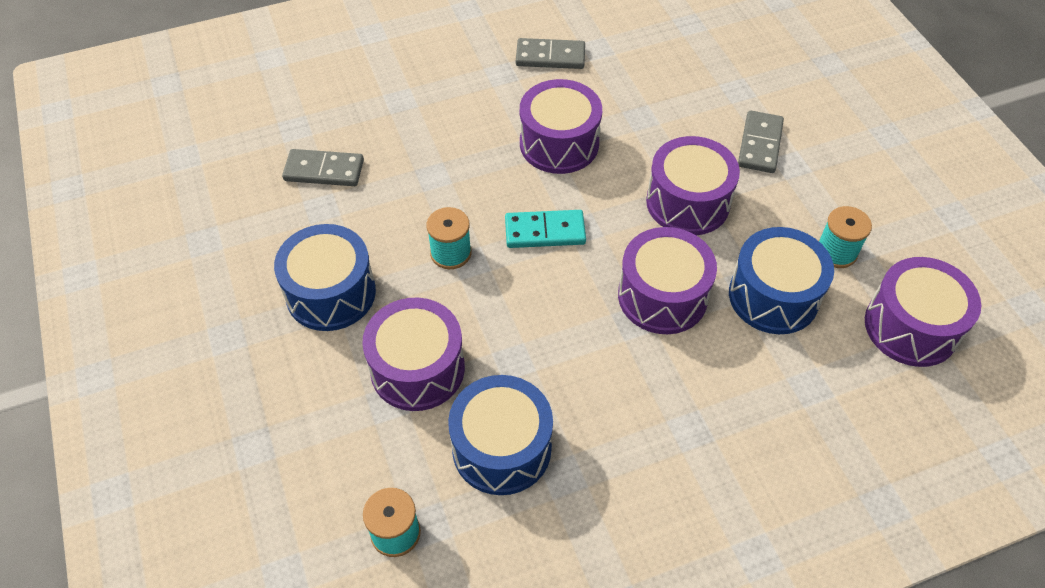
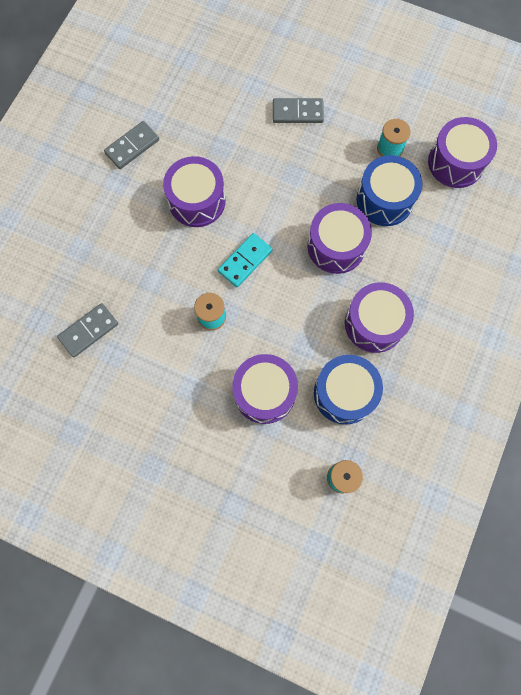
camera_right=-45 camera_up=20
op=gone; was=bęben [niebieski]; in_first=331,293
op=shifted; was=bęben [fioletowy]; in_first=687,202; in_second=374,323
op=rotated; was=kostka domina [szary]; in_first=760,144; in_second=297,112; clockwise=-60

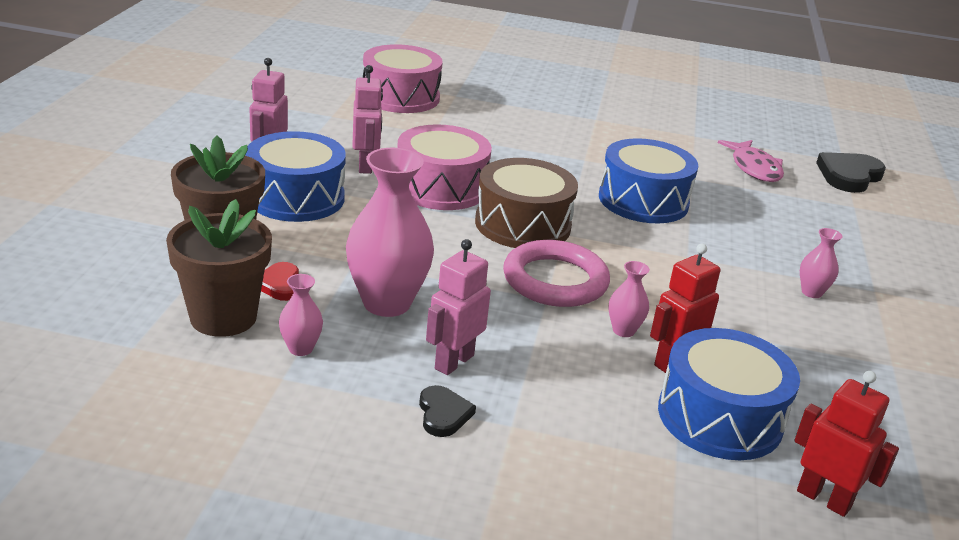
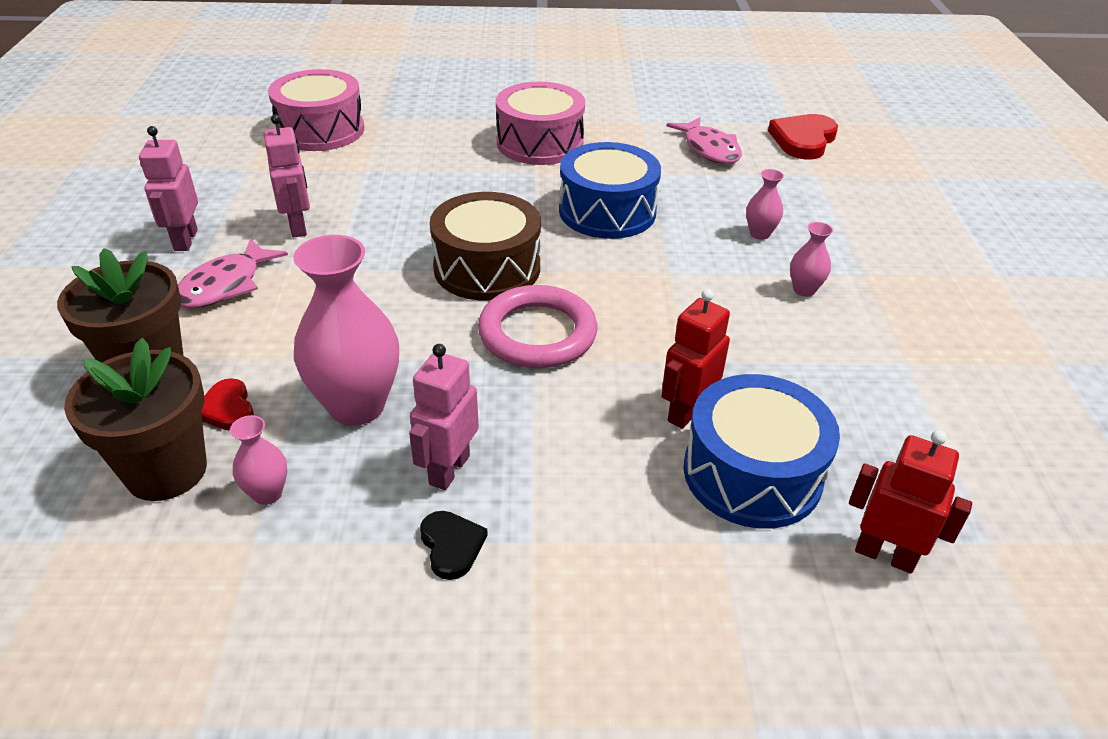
camera_right=-10 camera_up=10
op=swapped; was=bęben [niebieski]; now=ryba [różowy]; in_first=296,197; in_second=225,285
op=shifted; was=bęben [różowy]; in_first=441,187; in_second=540,143
op=shifted; was=wazon [różowy]; in_first=623,330; in_second=759,234
op=repainted; was=serce [czarny]; now=serce [czerwony]; in_first=849,176; in_second=803,140

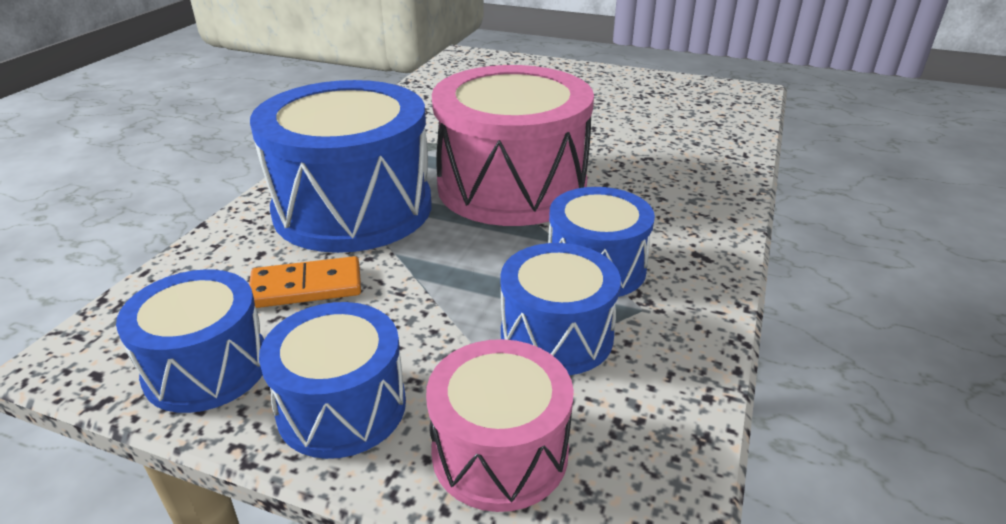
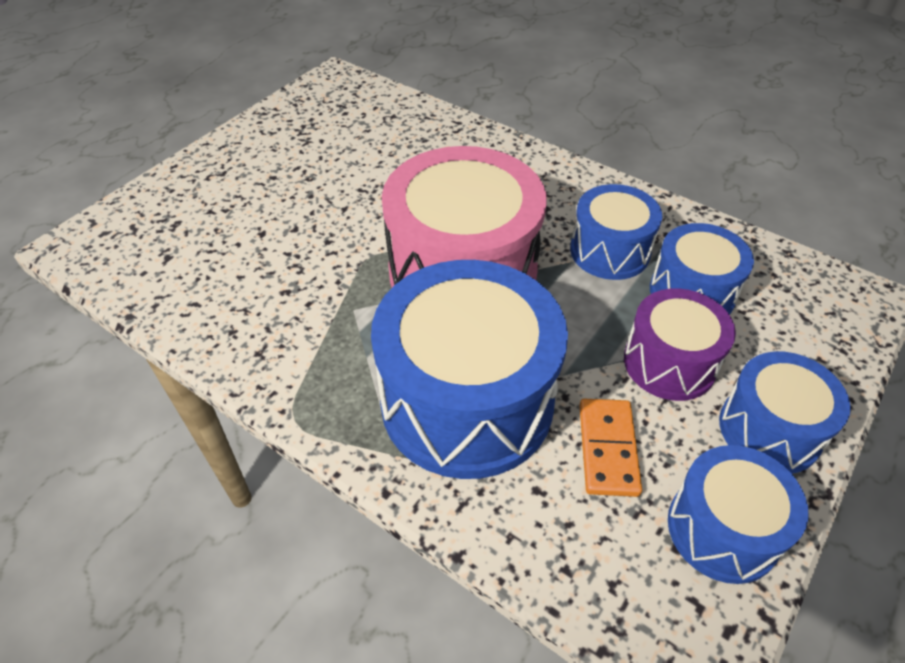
camera_right=-75 camera_up=15
op=gone; was=bęben [różowy]; in_first=500,452
op=new; now=bęben [fioletowy]; in_second=669,363

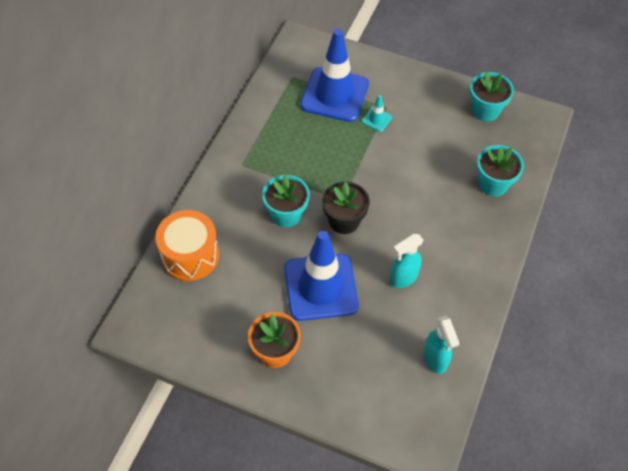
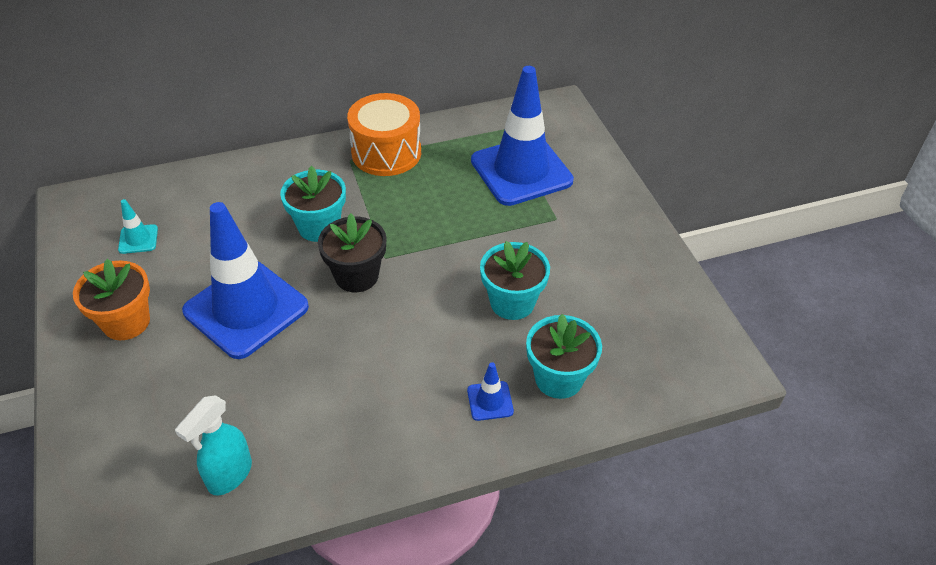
camera_right=50 camera_up=-10
op=shifted; was=bęben [pomarańczowy]; in_first=190,255; in_second=386,153
op=shifted; was=pachołek [turkusowy]; in_first=376,119; in_second=138,239
op=gone; was=spryskiwacz [turkusowy]; in_first=403,278
op=shifted; was=doniczka [turkusowy]; in_first=485,110; in_second=512,302
op=new; now=pachołek [niebieski]; in_second=490,401

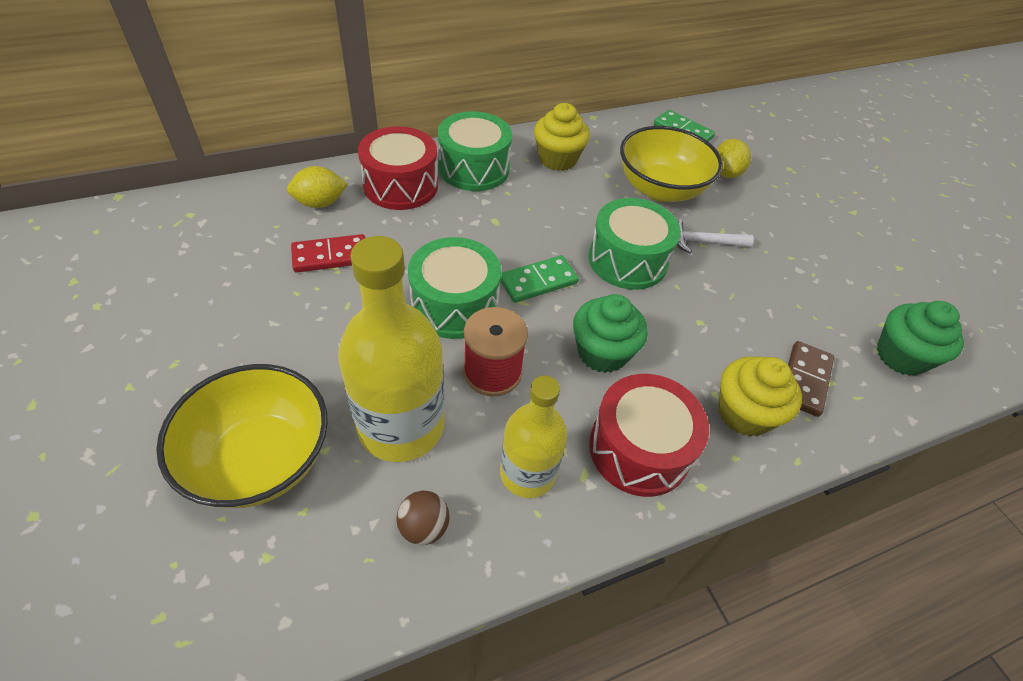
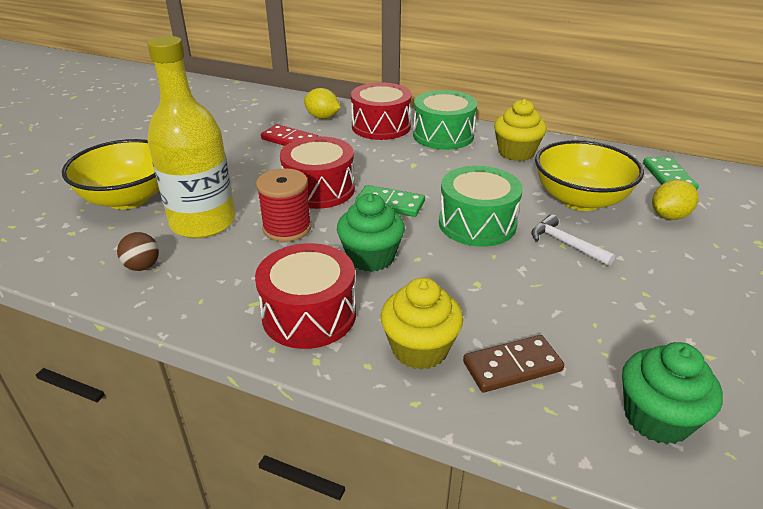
camera_right=50 camera_up=-15
op=repainted; was=bęben [zielony]; now=bęben [czerwony]; in_first=454,304; in_second=319,189
op=gone; was=butelka [żółty]; in_first=527,473

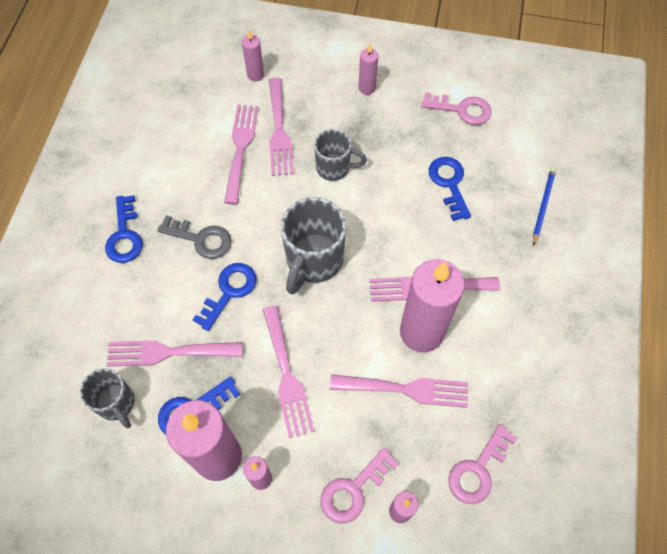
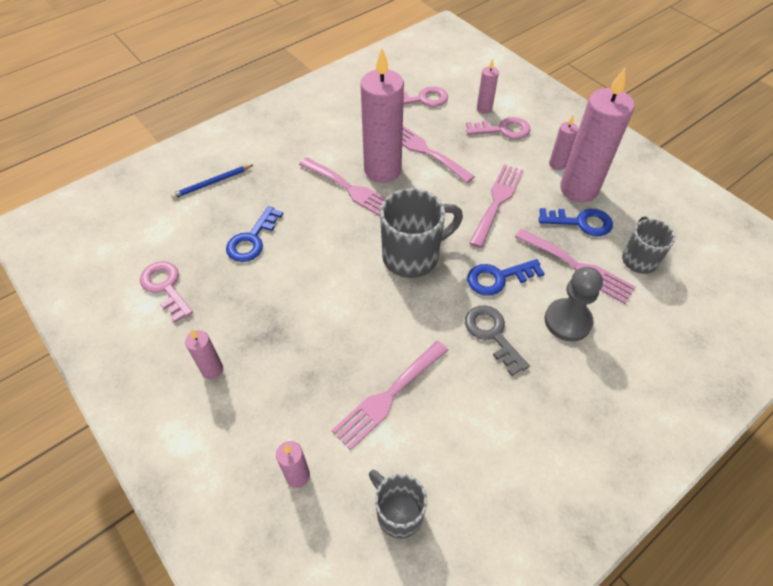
camera_right=-140 camera_up=-10
op=gone; was=klucz [niebieski]; in_first=124,235
op=gone; was=widelec [różowy]; in_first=279,131
op=shifted; was=kubek [szary]; in_first=334,168; in_second=398,512
op=new; now=pionek [szary]; in_second=567,321

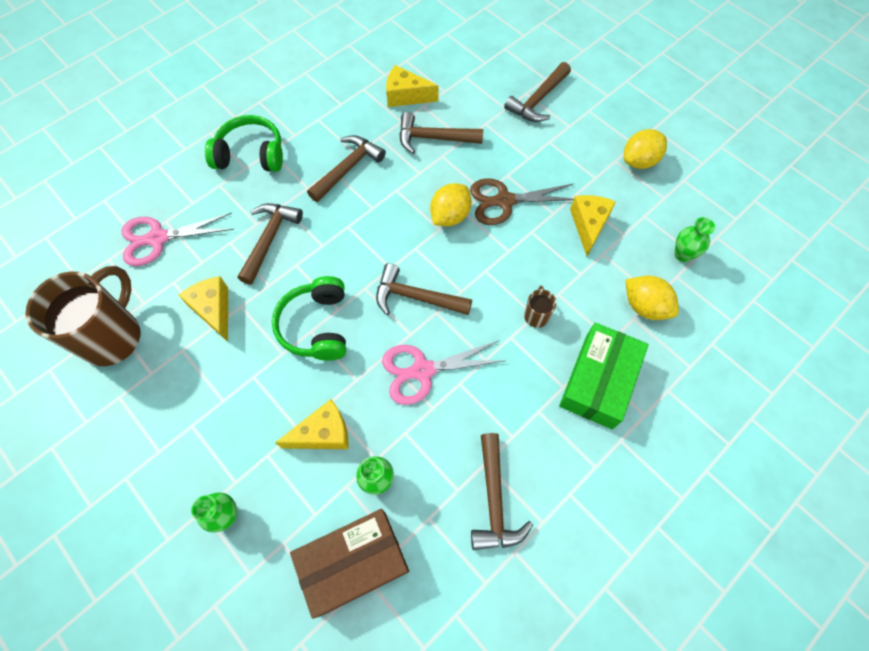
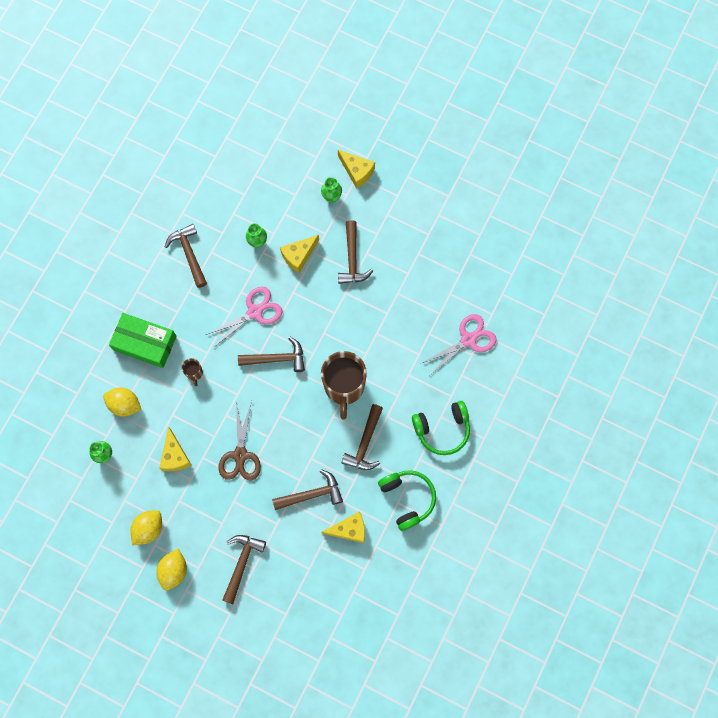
camera_right=160 camera_up=10
op=shifted; was=kubek [brązowy]; in_first=113,336; in_second=344,387
op=shifted; was=ser [żółty]; in_first=214,310; in_second=357,171
op=shifted; was=młotek [brązowy]; in_first=269,239; in_second=352,259
op=shifted; was=słuchawki [zielony]; in_first=316,326; in_second=407,498
op=gone; was=pudełko [brązowy]; in_first=353,562
op=shifted; was=cytryna [żółty]; in_first=450,216; in_second=174,570
op=rotated; was=nożyczki [brązowy]; in_first=504,201; in_second=240,455; clockwise=120
op=rotated; was=pudełko [zielony]; in_first=598,381; in_second=145,343; clockwise=-75

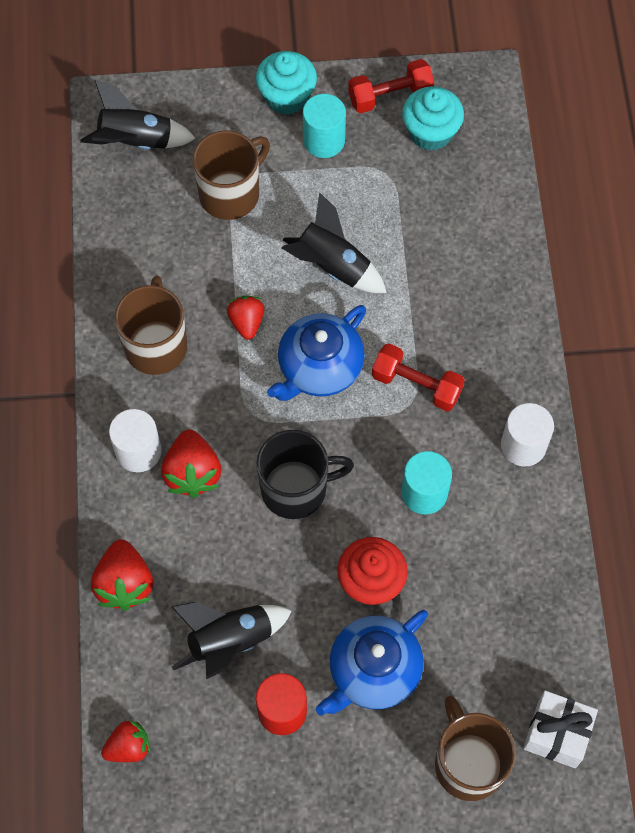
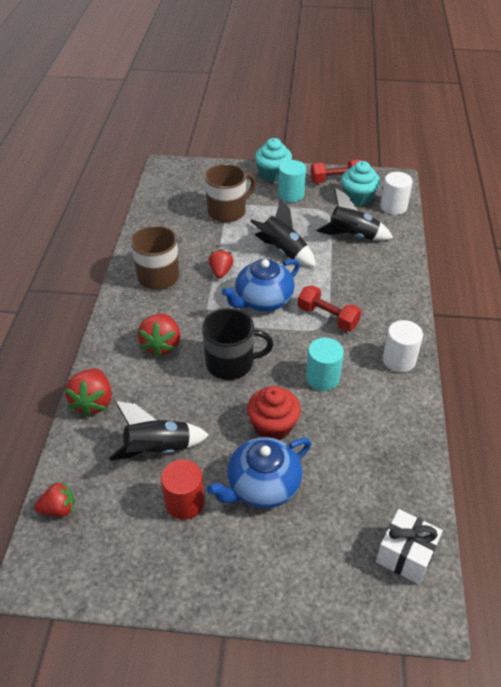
camera_right=10 camera_up=-20
op=shifted; was=rakieta [czarny]; in_first=136,142; in_second=352,236
op=shifted; was=walec [biały]; in_first=138,451; in_second=393,207
op=gone; was=kubek [brązowy]; in_first=468,763

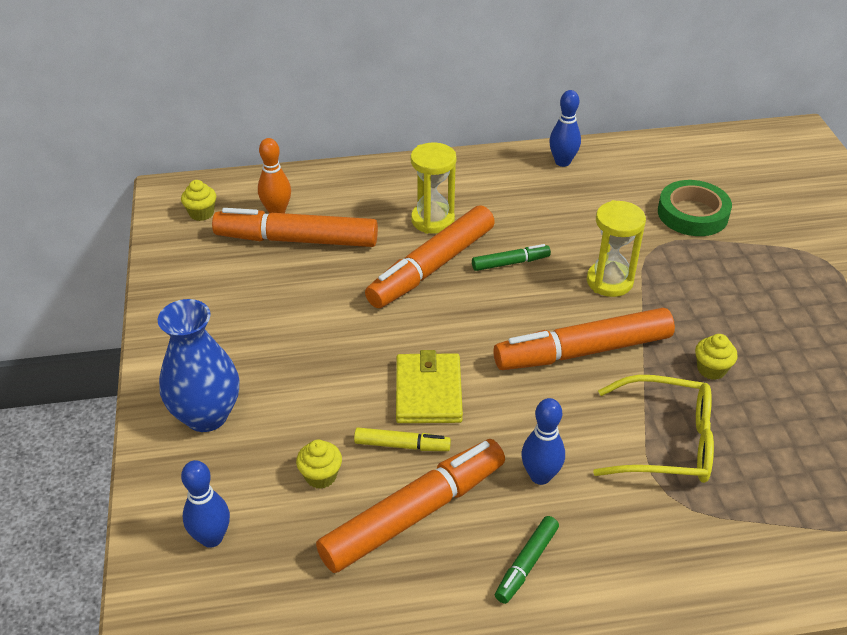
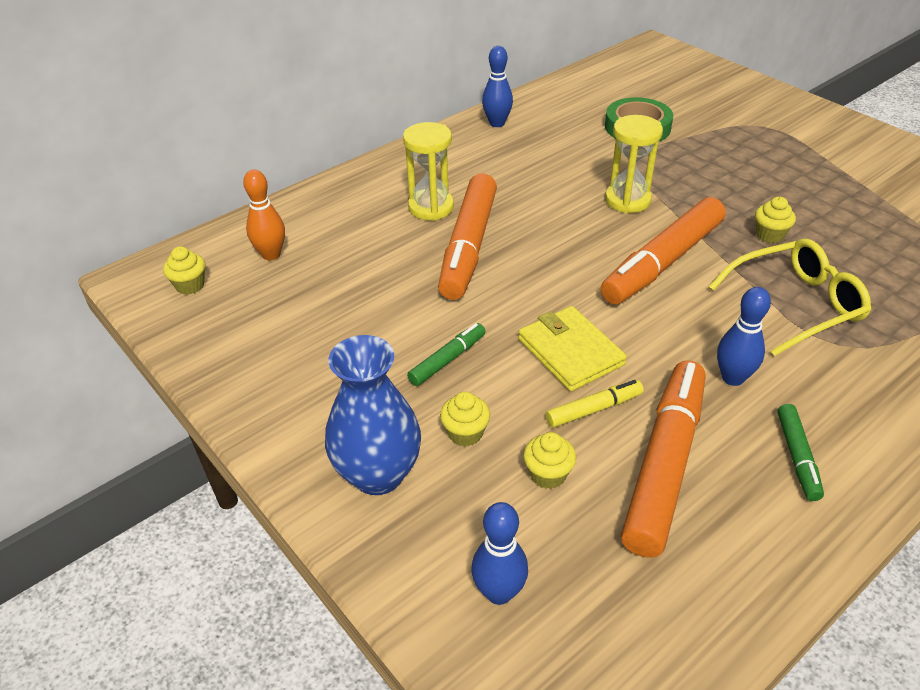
camera_right=-30 camera_up=0
op=gone; was=flamaster [pomarańczowy]; in_first=297,240
op=shifted; was=flamaster [zielony]; in_first=510,263; in_second=447,360
op=new; now=muffinka [żółty]; in_second=465,433

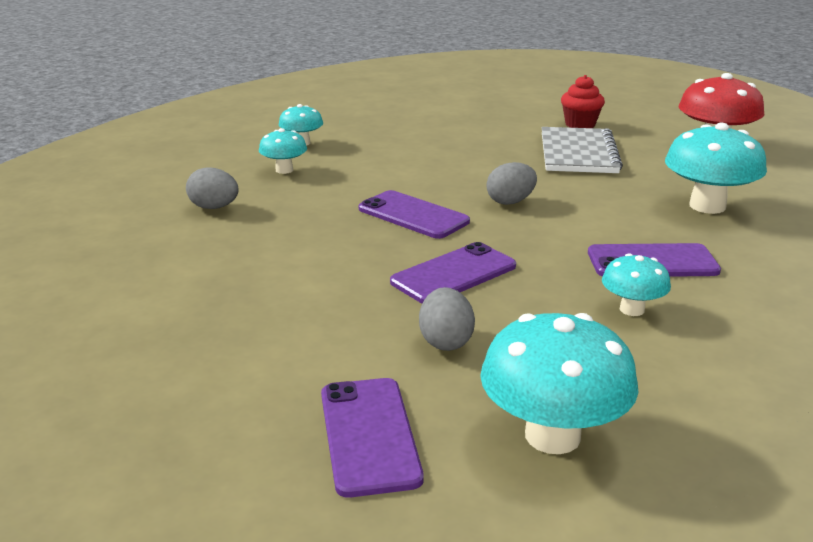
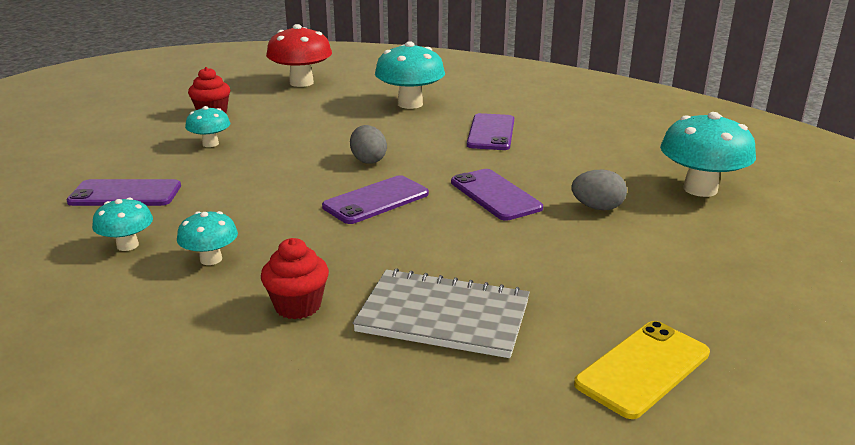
camera_right=-80 camera_up=0
op=swapped; was=jajko [szary]; now=muffinka [czerwony]; in_first=214,207; in_second=298,306
op=shifted; was=telefon [fioletowy]; in_first=369,435; in_second=125,194
op=shifted; was=zeszyt [szary]; in_first=578,153; in_second=443,316
op=shifted; was=grzyb [turkusowy]; in_first=632,309; in_second=210,144
op=new; now=telefon [żółty]; in_second=643,368

